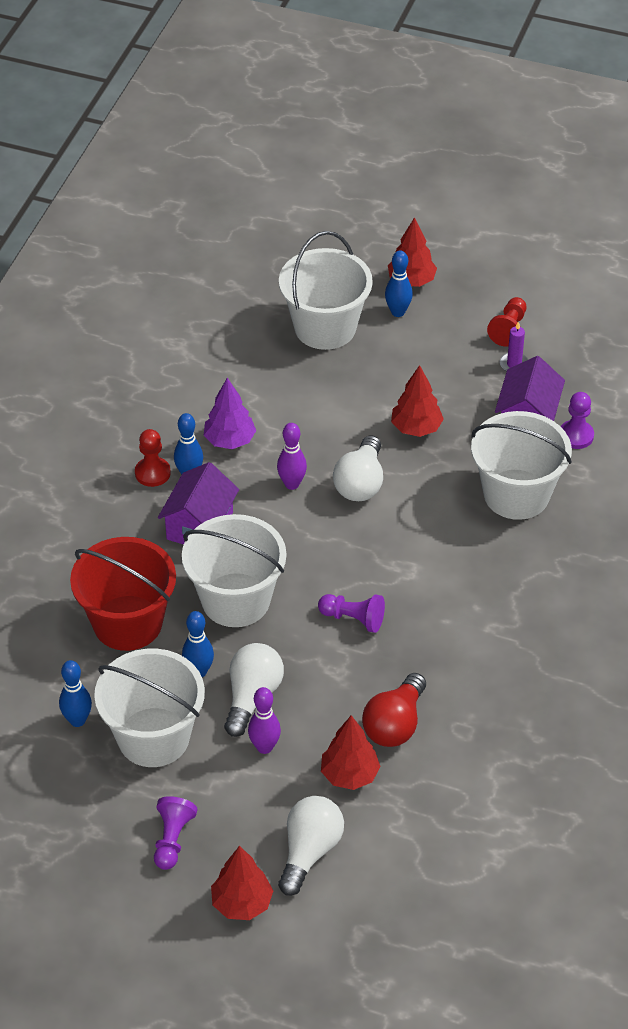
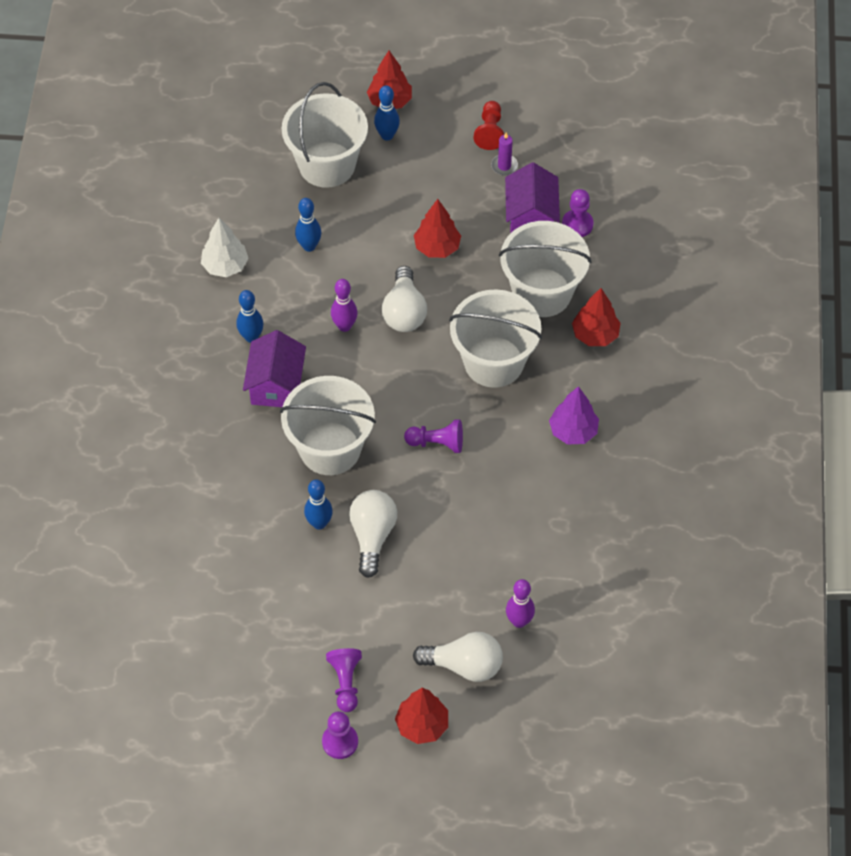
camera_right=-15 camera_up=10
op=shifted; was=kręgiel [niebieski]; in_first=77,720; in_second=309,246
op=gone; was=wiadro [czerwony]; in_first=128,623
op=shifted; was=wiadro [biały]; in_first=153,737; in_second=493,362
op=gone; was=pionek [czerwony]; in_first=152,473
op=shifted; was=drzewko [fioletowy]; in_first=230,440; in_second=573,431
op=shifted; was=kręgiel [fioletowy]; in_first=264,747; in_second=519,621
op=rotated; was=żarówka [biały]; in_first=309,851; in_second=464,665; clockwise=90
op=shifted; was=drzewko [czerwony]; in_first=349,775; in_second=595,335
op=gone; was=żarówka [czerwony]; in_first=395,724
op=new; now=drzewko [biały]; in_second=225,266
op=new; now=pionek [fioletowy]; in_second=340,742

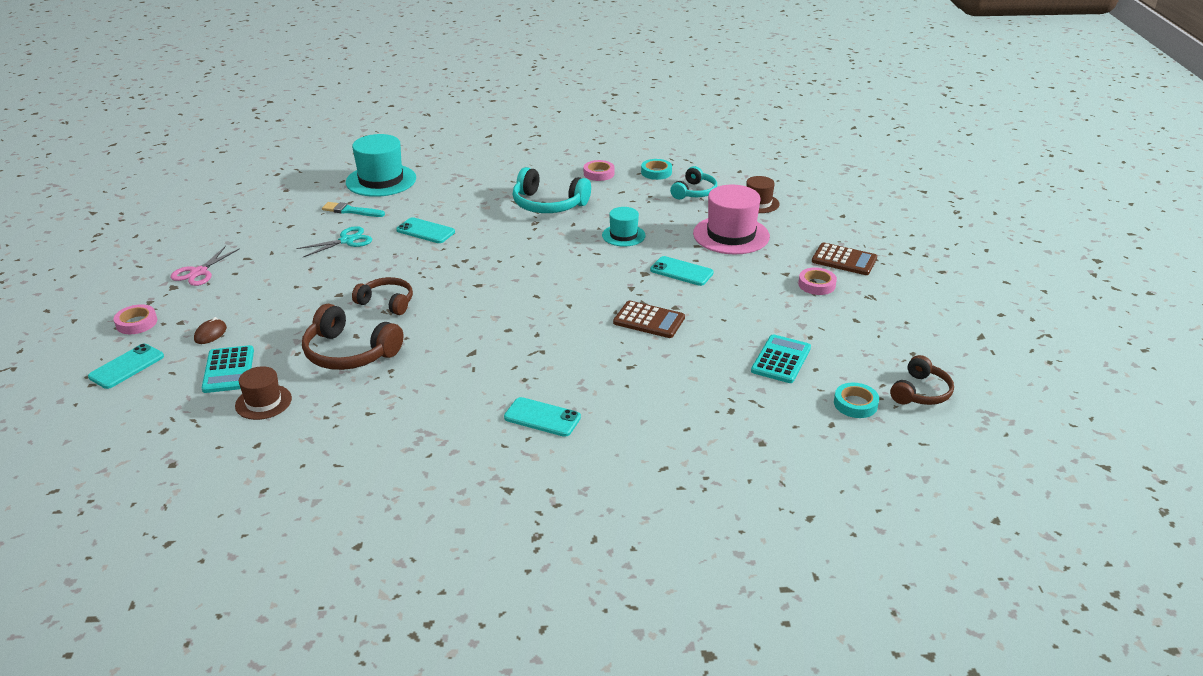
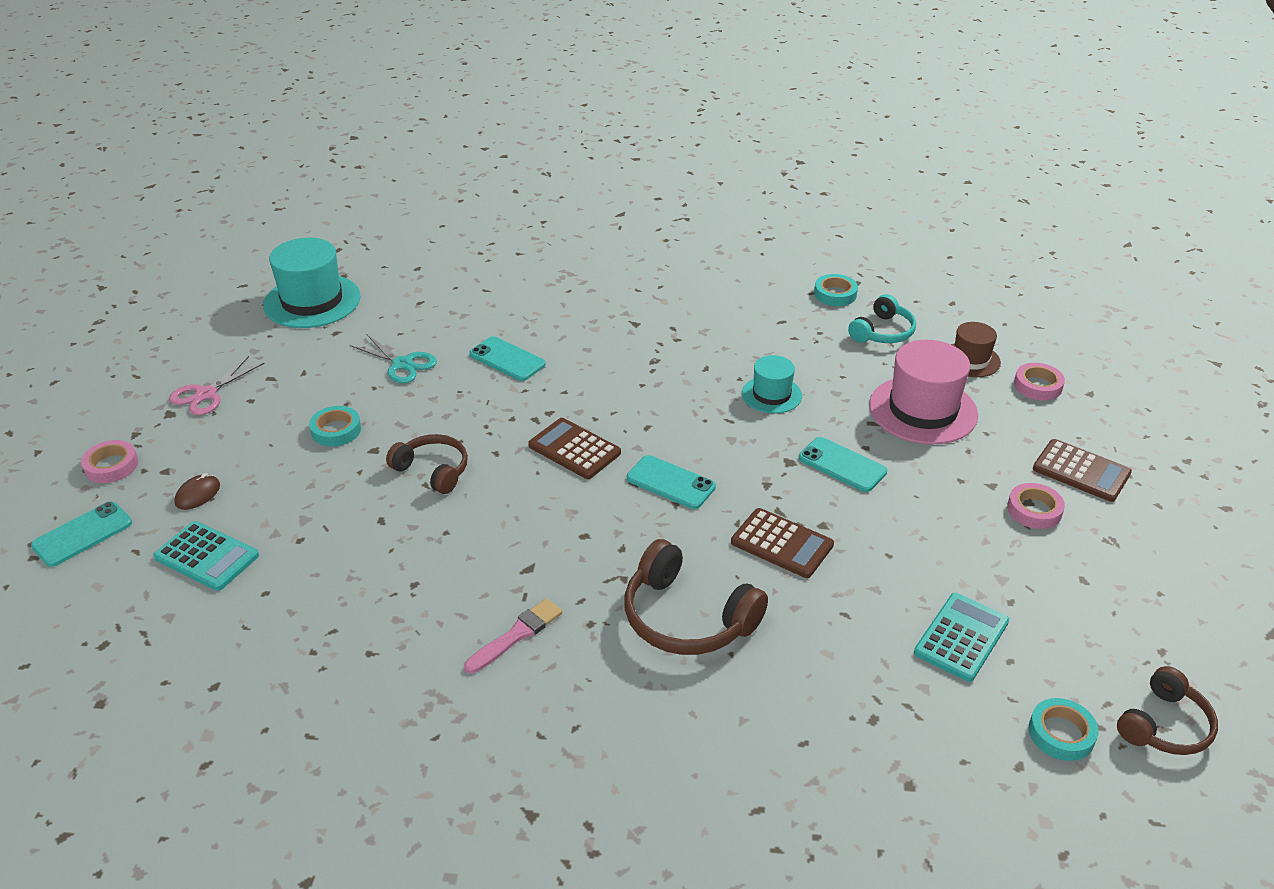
camera_right=10 camera_up=5
op=rotated; was=kalkulator [turkusowy]; in_first=229,370; in_second=207,556; clockwise=-60
op=gone; was=kapelusz [brązowy]; in_first=263,402
op=rotated; was=nożyczki [turkusowy]; in_first=347,241; in_second=402,364; clockwise=60
op=shifted; was=słuchawki [brązowy]; in_first=349,353; in_second=687,618
op=gone; was=pędzel [turkusowy]; in_first=351,211
op=shifted; was=kapelusz [turkusowy]; in_first=381,180; in_second=312,301
op=shifted; was=telefon [turkusowy]; in_first=542,417; in_second=670,483
op=gone; was=słuchawki [turkusowy]; in_first=548,204
op=shifted; was=taśma klejąca [różowy]; in_first=599,173; in_second=1037,386
op=new; now=taśma klejąca [turkusowy]; in_second=336,430
op=new; now=pędzel [różowy]; in_second=516,635
op=new; now=kalkulator [brązowy]; in_second=574,449

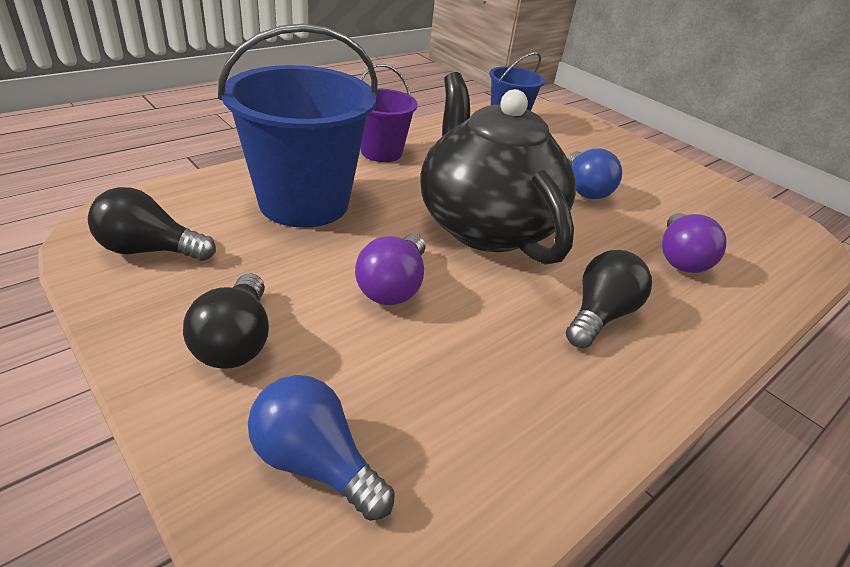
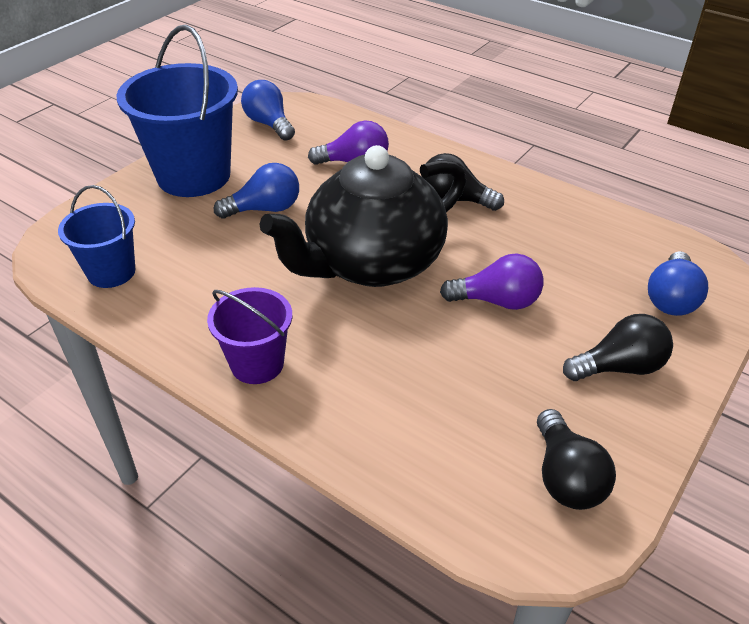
camera_right=-100 camera_up=5
op=shifted; was=wiadro [niebieski]; in_first=304,203; in_second=194,176
op=new; now=żarówka [niebieski]; in_second=269,124

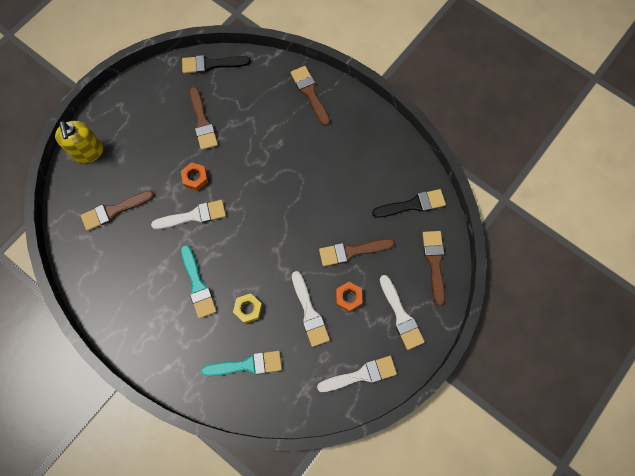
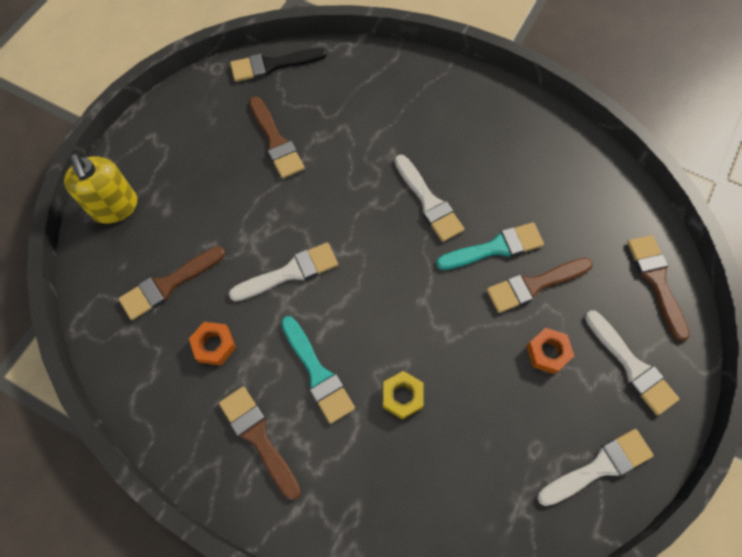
camera_right=-10 camera_up=-5
op=shifted; was=nakrętka [pomarańczowy]; in_first=195,178; in_second=214,345
op=shifted; was=pędzel [turkusowy]; in_first=247,365; in_second=495,248
op=shifted; was=pędzel [brązowy]; in_first=310,93; in_second=258,437
op=shifted; was=pędzel [biały]; in_first=309,312; in_second=429,202
op=gone; was=pędzel [czarny]; in_first=412,204

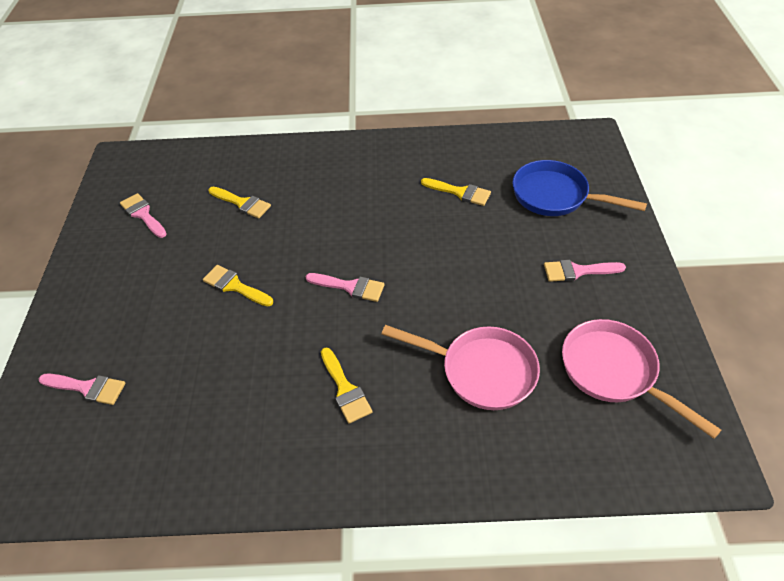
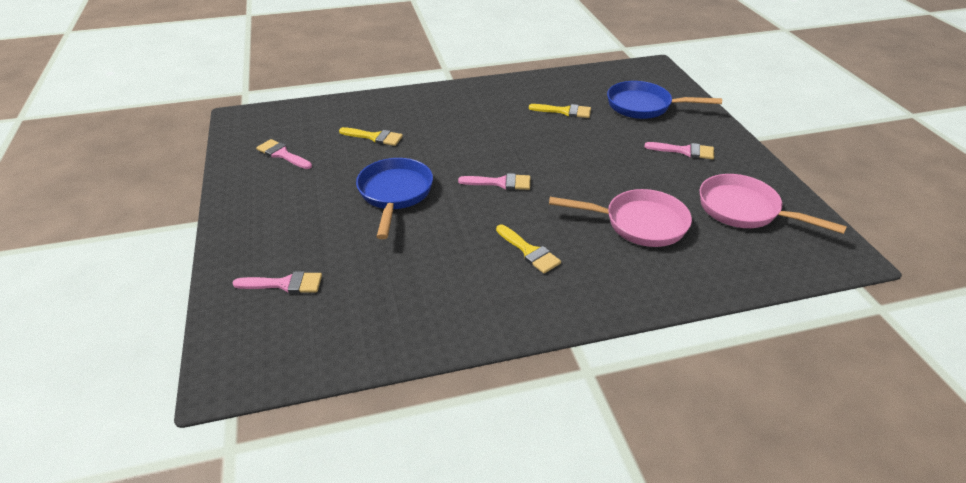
camera_right=-15 camera_up=-10
op=swapped; was=pędzel [żółty]; now=patelnia [niebieski]; in_first=235,286; in_second=395,194
op=rotated; was=pędzel [różowy]; in_first=577,271; in_second=685,151; clockwise=-150

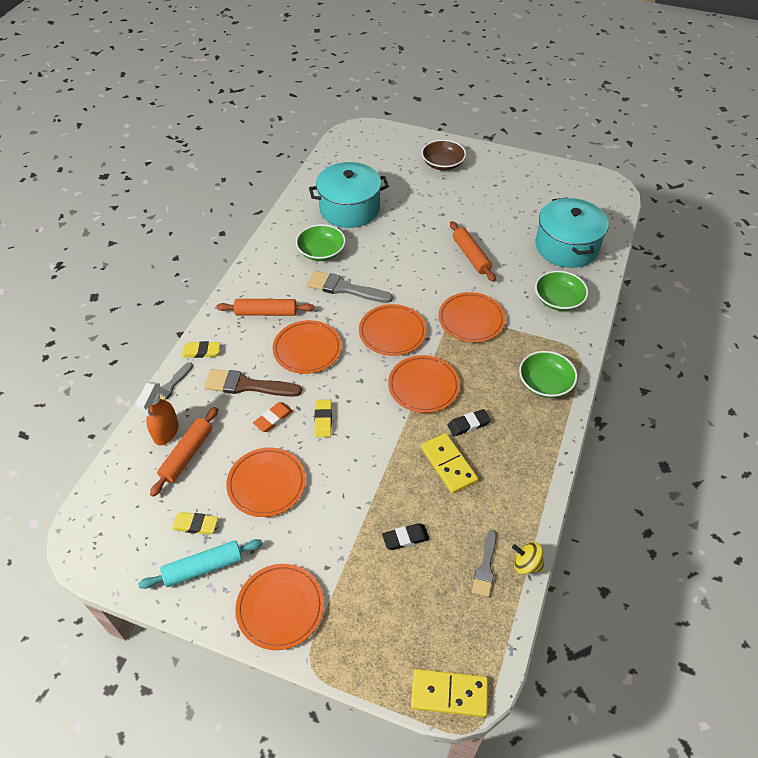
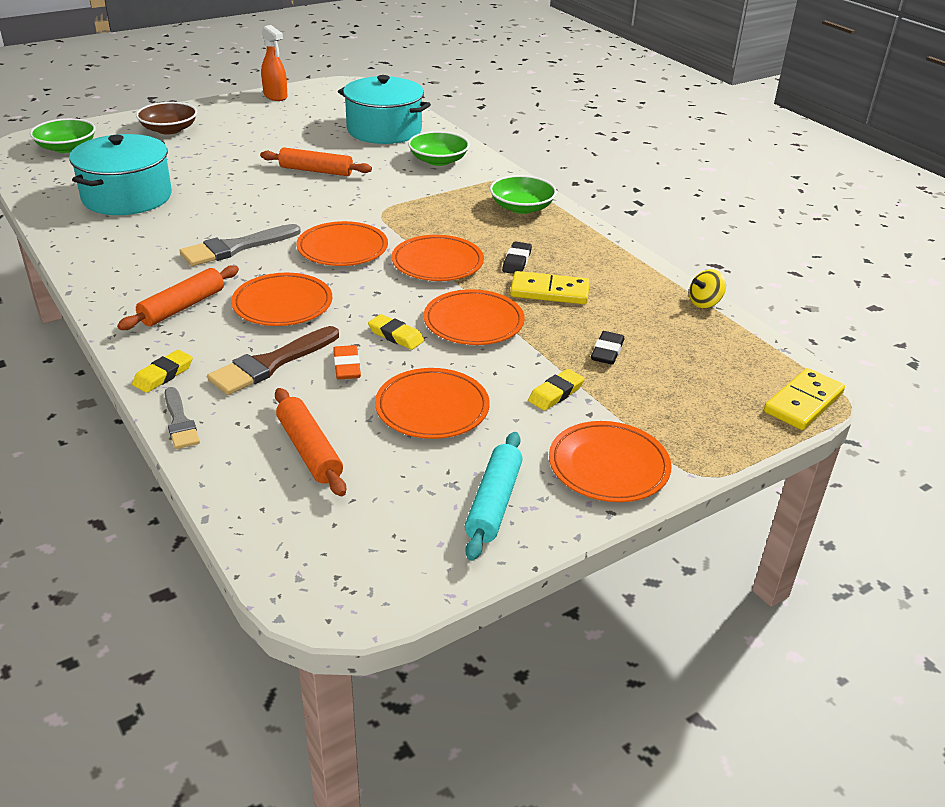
camera_right=-55 camera_up=-15
op=shifted; was=spryskiwacz [pomarańczowy]; in_first=166,432; in_second=275,96
op=shifted; was=gumka do mazania [żółty]; in_first=195,525; in_second=556,393
op=shifted; was=miska [zielony]; in_first=321,251; in_second=66,147
op=shifted; was=talerz [pomarańczowy]; in_first=471,320; in_second=473,322
op=gone; was=pędzel [szary]; in_first=485,567

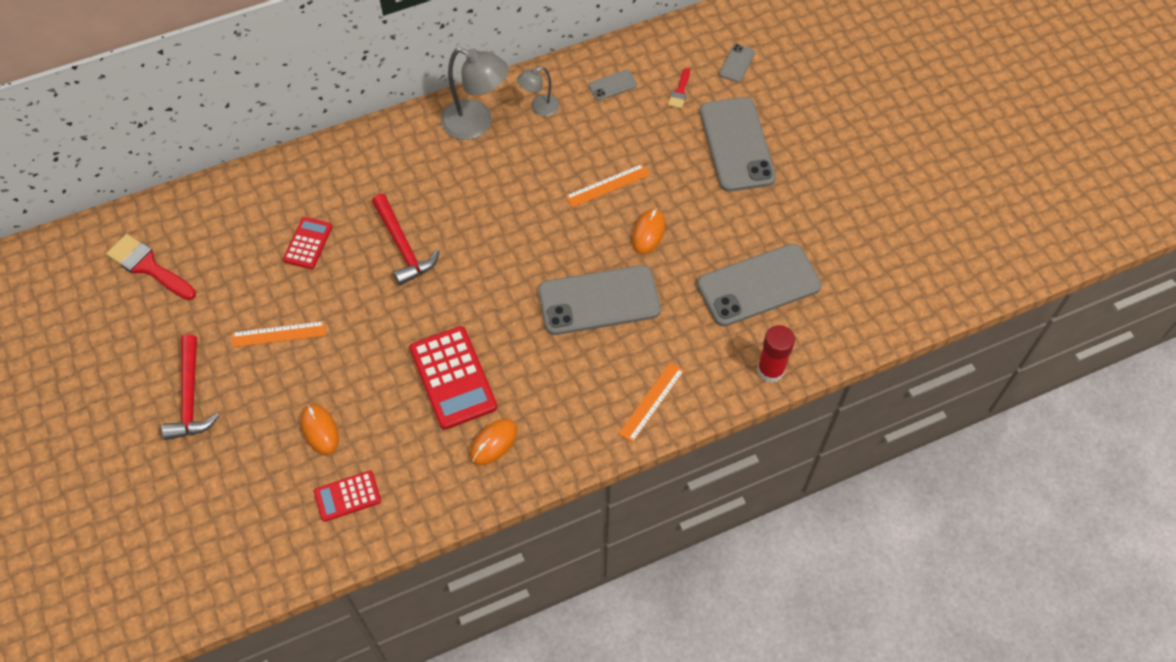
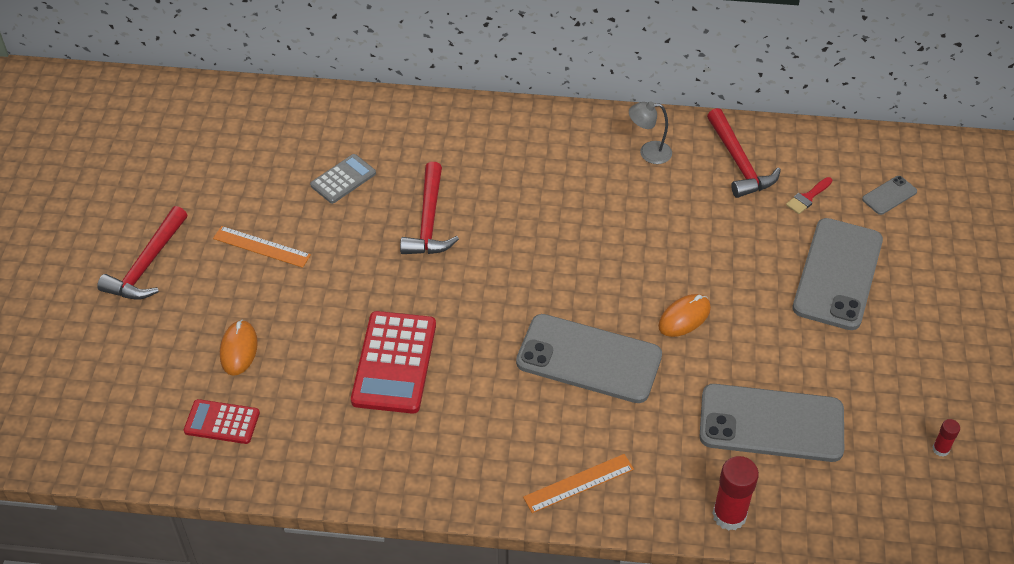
camera_right=30 camera_up=-10
op=gone; was=pędzel [czerwony]; in_first=148,266
op=repainted; was=kalkulator [czerwony]; now=kalkulator [szary]; in_first=308,243; in_second=343,179
op=gone; was=lampka [szary]; in_first=476,124
op=gone; was=myszka [pomarańczowy]; in_first=493,443
op=gone; was=linijka [pomarańczowy]; in_first=607,185
op=swapped; was=telefon [szary]; now=młotek [czerwony]; in_first=612,85; in_second=739,162
op=new; now=klej w sztyfcie [czerwony]; in_second=940,449

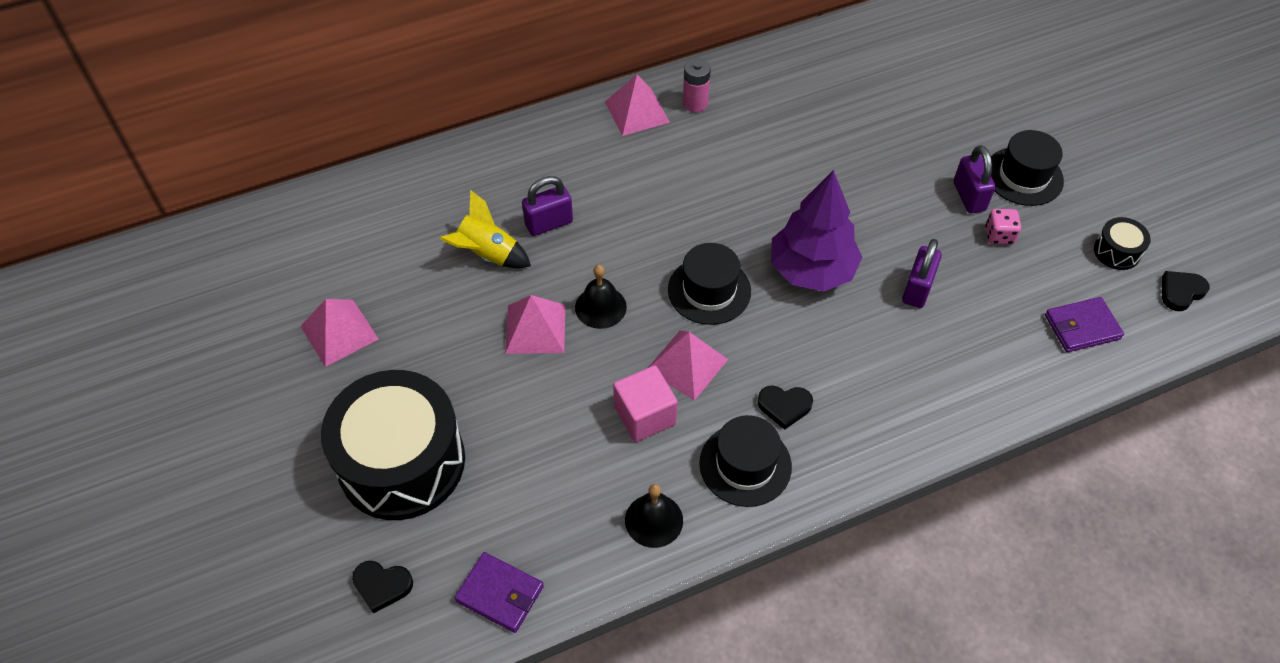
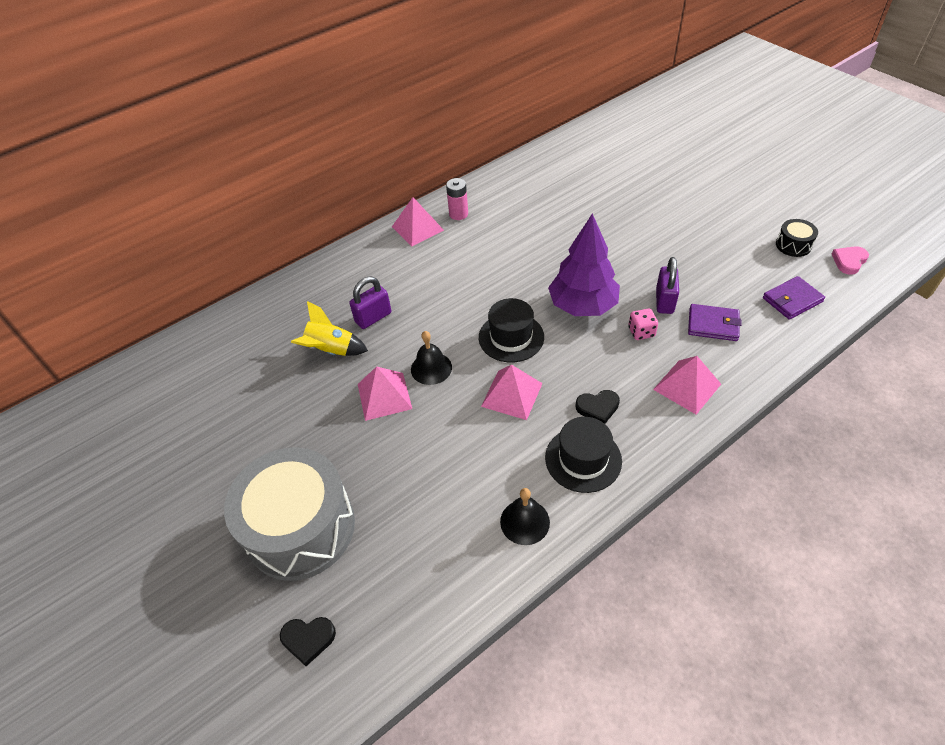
camera_right=-10 camera_up=-5
op=shifted; was=piramida [różowy]; in_first=339,332; in_second=687,386
op=repainted; was=bęben [czarny]; now=bęben [szary]; in_first=402,462; in_second=300,527
op=shifted; was=portfel [fioletowy]; in_first=500,594; in_second=713,324
op=gone; was=sześcian [różowy]; in_first=645,415
op=gone; was=kłódka [fioletowy]; in_first=969,196
op=shifted; was=kostka do gry [różowy]; in_first=999,235; in_second=641,332
op=gone; was=kapelusz [czarny]; in_first=1023,176
op=repainted; was=serce [czarny]; now=serce [różowy]; in_first=1181,292; in_second=849,261

